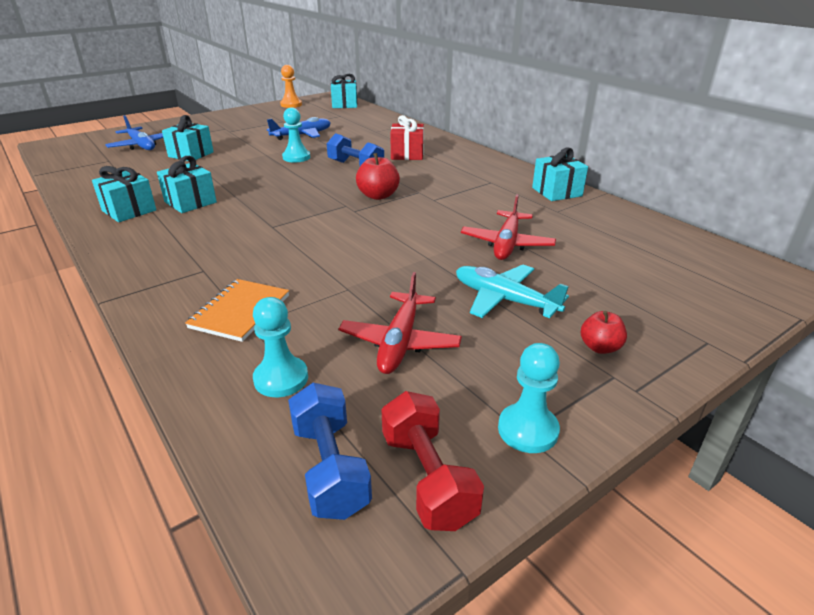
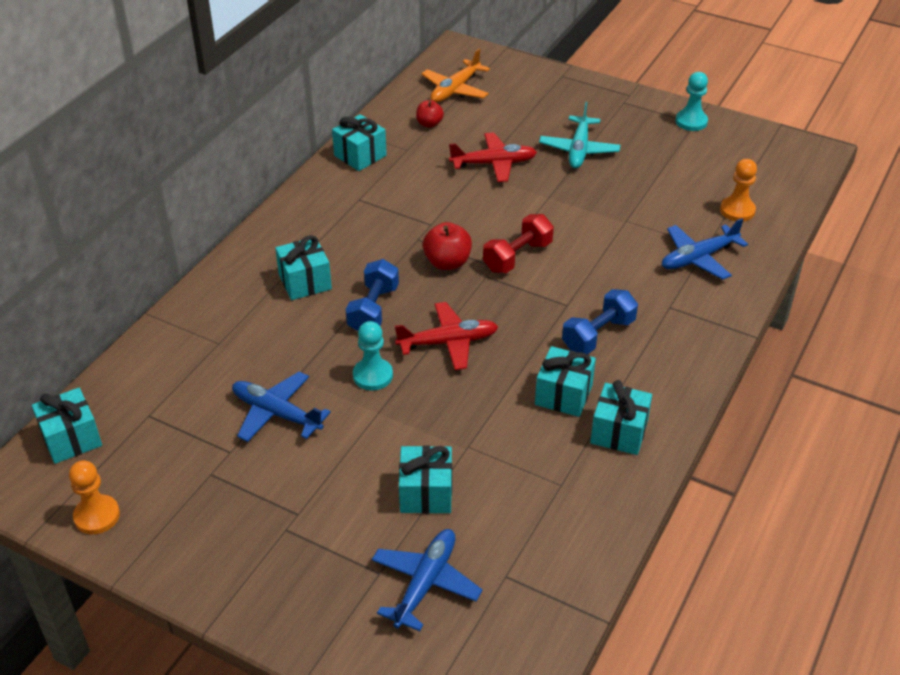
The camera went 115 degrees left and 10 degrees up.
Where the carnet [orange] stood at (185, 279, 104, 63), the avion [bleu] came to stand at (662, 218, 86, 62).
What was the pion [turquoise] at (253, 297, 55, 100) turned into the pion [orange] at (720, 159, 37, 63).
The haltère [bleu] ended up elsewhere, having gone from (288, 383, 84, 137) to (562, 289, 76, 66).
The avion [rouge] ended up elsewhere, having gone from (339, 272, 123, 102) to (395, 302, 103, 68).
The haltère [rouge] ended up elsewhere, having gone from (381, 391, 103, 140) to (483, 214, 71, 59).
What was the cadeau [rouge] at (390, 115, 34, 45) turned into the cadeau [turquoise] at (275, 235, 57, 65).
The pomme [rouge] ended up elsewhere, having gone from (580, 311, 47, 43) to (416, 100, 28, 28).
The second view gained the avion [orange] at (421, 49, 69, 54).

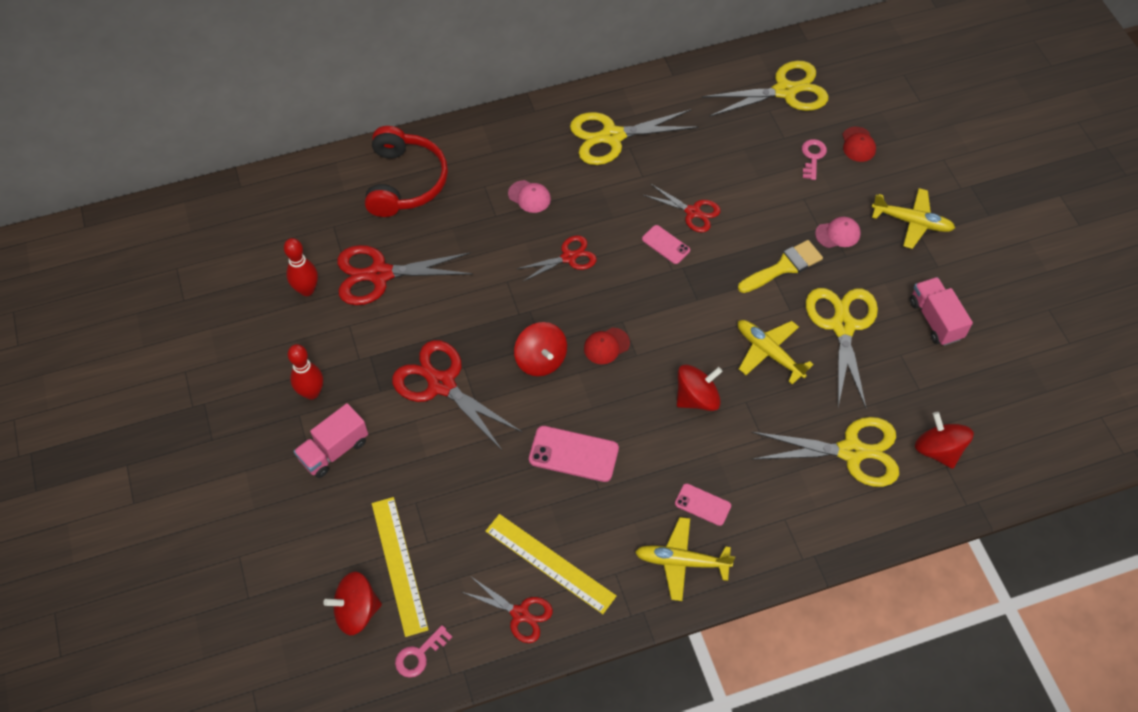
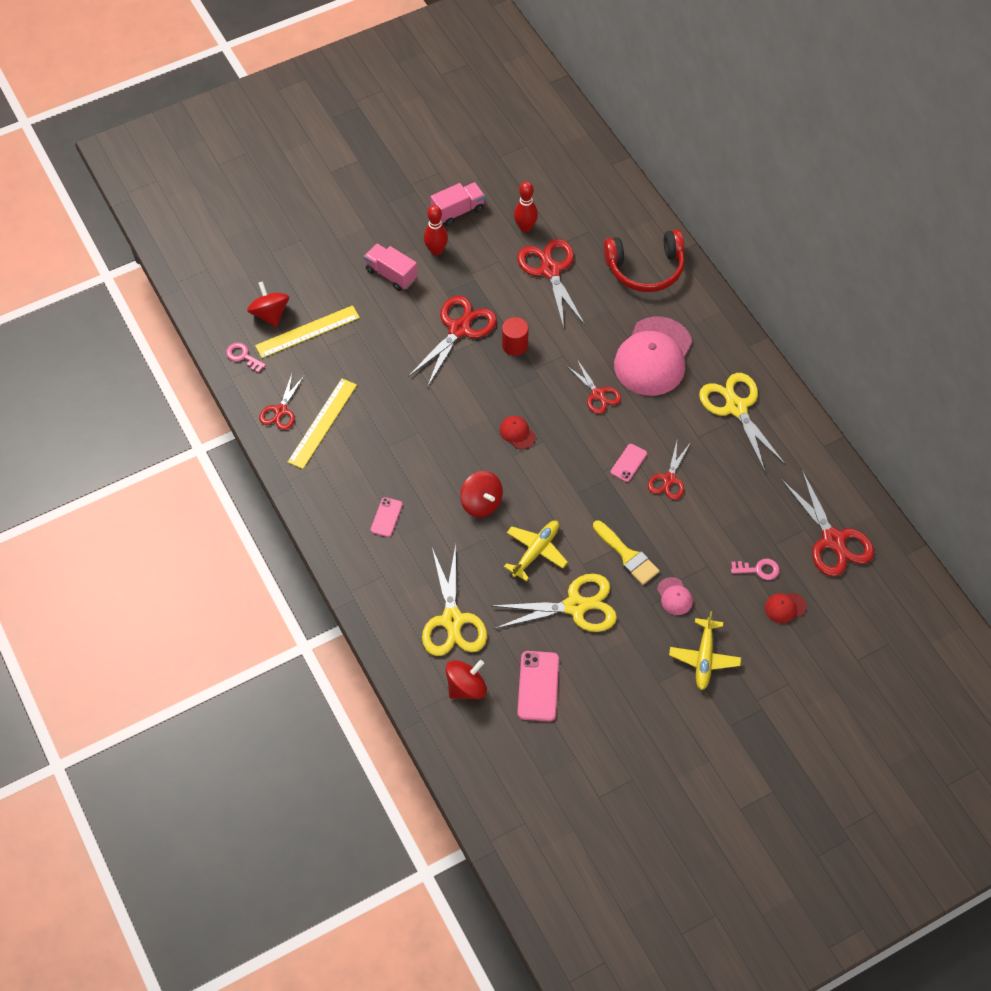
The camera went 80 degrees right and 0 degrees up.
The size of the casquette [rose] at (508, 180, 43, 33) changed by a factor of 2.46.
The second view lost the toupie [rouge] at (514, 322, 53, 54).
The téléphone [rose] ended up elsewhere, having gone from (529, 426, 90, 56) to (517, 651, 42, 70).
The second view lost the avion [jaune] at (635, 517, 100, 84).
What was the ciseaux [jaune] at (702, 61, 127, 56) turned into the ciseaux [rouge] at (782, 470, 92, 106).
The camion [rose] ended up elsewhere, having gone from (910, 277, 63, 69) to (431, 182, 54, 44).
The second view gained the cylindre [rouge] at (502, 317, 27, 39).

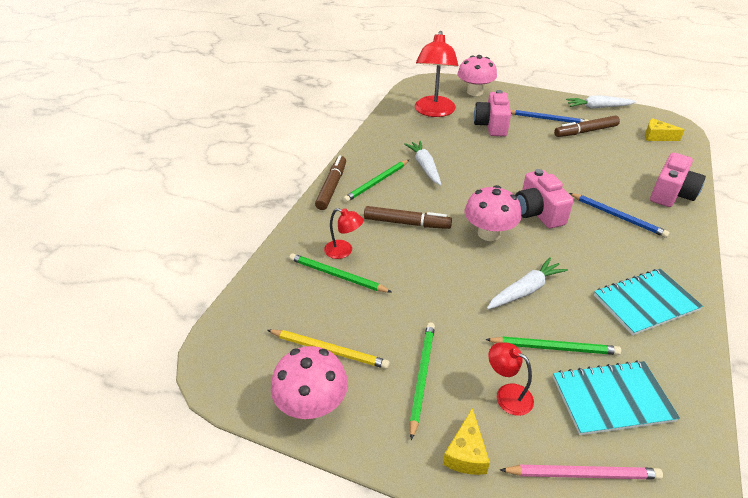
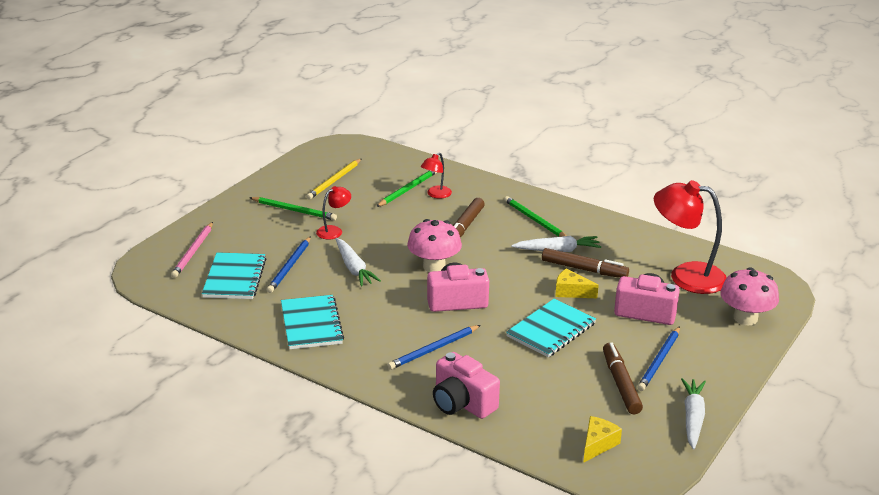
The camera went 100 degrees right and 10 degrees down.
The second view lost the champignon [rose] at (271, 346, 77, 73).
The feutre [marron] ended up elsewhere, having gone from (315, 155, 31, 55) to (542, 248, 87, 30).
The fromage [jaune] ended up elsewhere, having gone from (443, 408, 47, 67) to (555, 269, 44, 29).
What was the crayon [vert] at (485, 336, 136, 19) turned into the crayon [bleu] at (267, 236, 44, 57).
The lampe [rouge] ended up elsewhere, having gone from (488, 342, 46, 74) to (316, 186, 35, 53).
The second view gained the carnet [turquoise] at (506, 299, 90, 58).

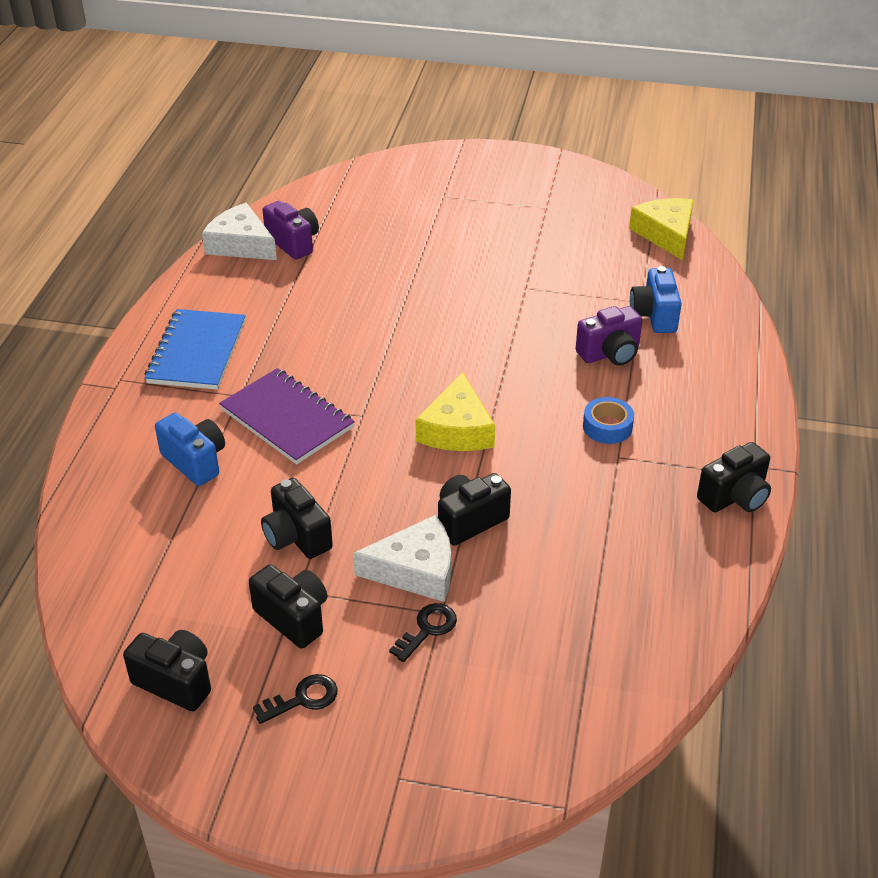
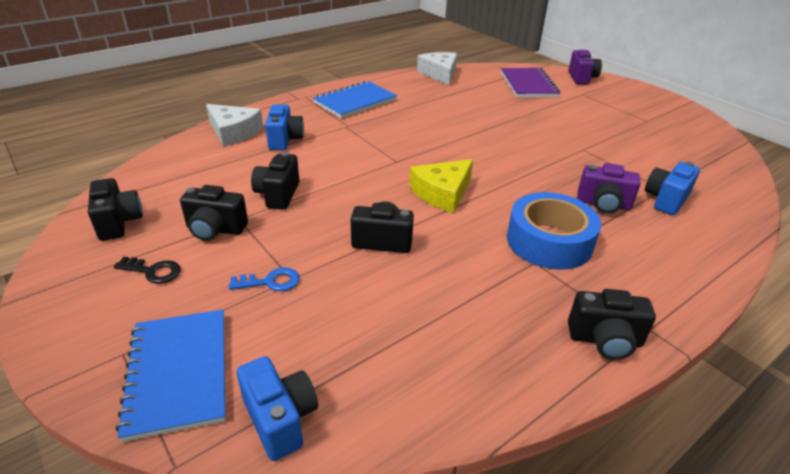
The camera went 40 degrees right and 5 degrees down.
The carnet [violet] ended up elsewhere, having gone from (219, 368, 136, 96) to (501, 68, 59, 29).
The appareil photo [noir] at (249, 564, 78, 84) ended up facing another way, 105 degrees clockwise from before.
The appareil photo [violet] ended up elsewhere, having gone from (263, 201, 56, 59) to (568, 50, 34, 35).
The fromage [blanc] ended up elsewhere, having gone from (353, 515, 98, 87) to (206, 104, 57, 43).
What was the clé [noir] at (389, 603, 68, 59) turned into the clé [bleu] at (229, 267, 71, 24).
The size of the ruban adhésif [bleu] at (583, 397, 51, 47) changed by a factor of 1.95.
The second view lost the fromage [jaune] at (629, 198, 65, 62).
The second view gained the carnet [bleu] at (116, 309, 110, 133).
The second view gained the appareil photo [bleu] at (237, 356, 81, 105).

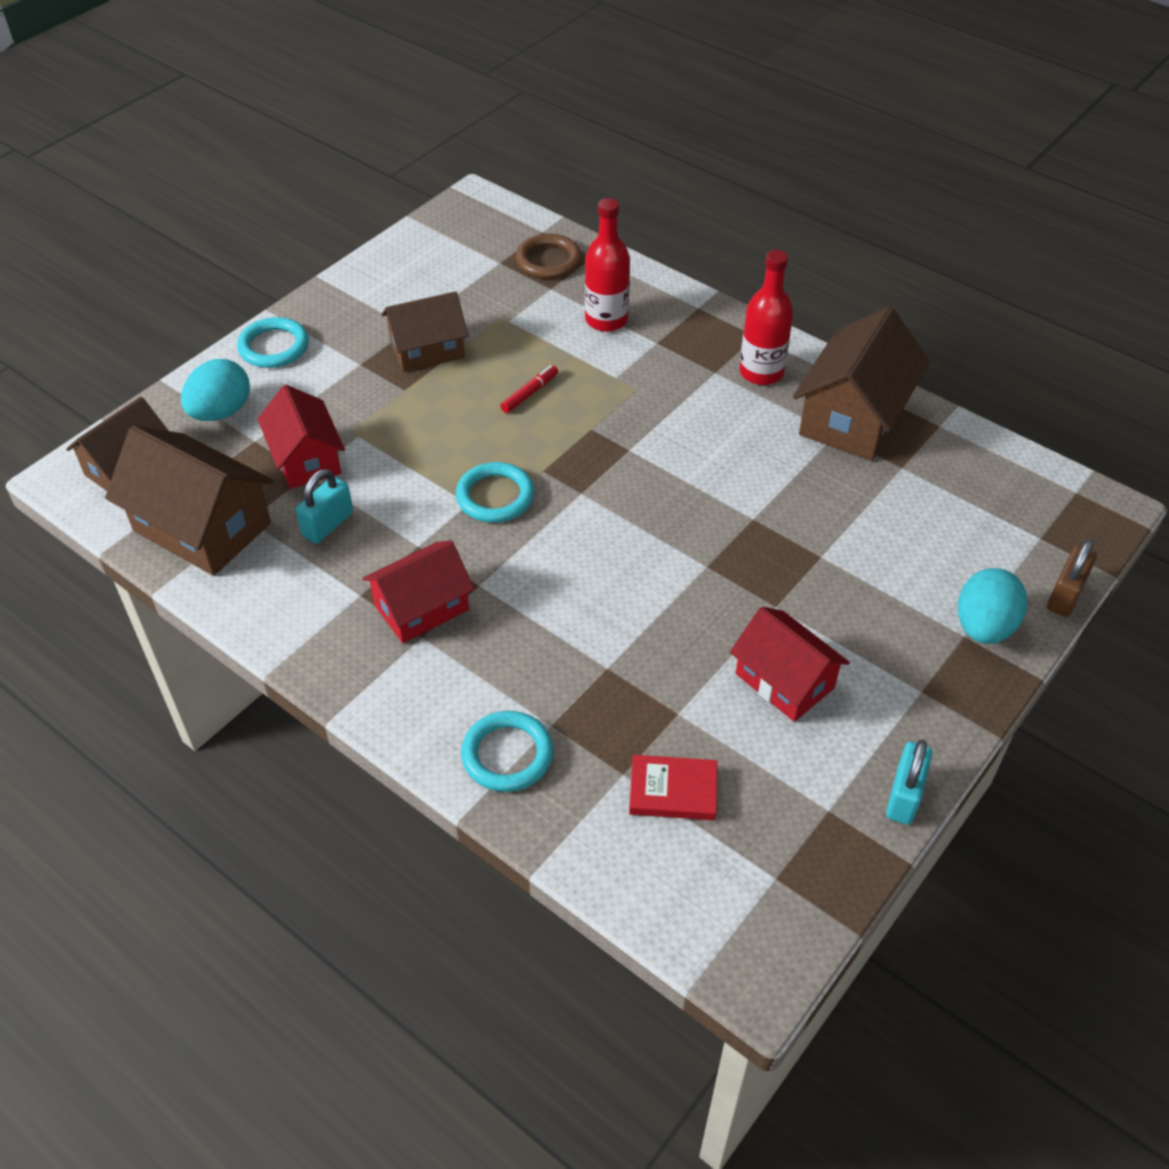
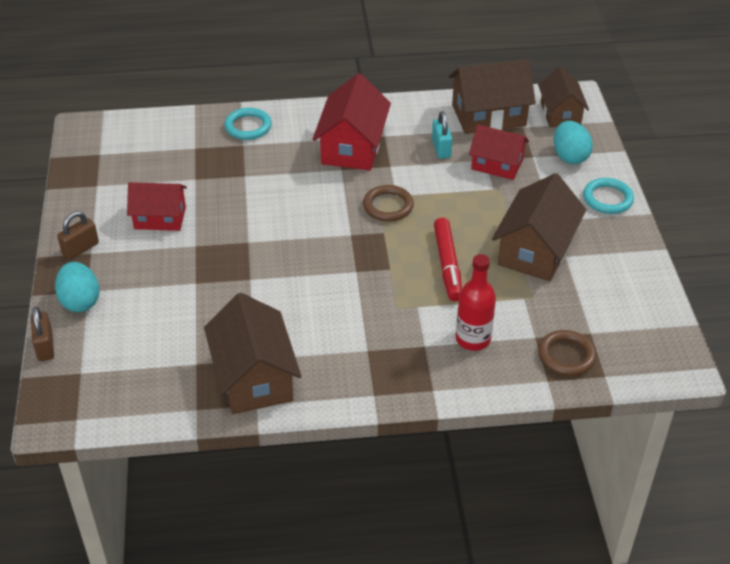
The camera went 135 degrees right and 5 degrees down.
The size of the maison [rouge] at (362, 540, 112, 103) changed by a factor of 1.51.
The size of the maison [marron] at (381, 291, 87, 81) changed by a factor of 1.51.
What was the anneau [turquoise] at (456, 462, 78, 61) turned into the anneau [marron] at (363, 185, 51, 36).
The size of the feutre [rouge] at (500, 365, 58, 48) changed by a factor of 1.91.
The second view lost the livre [rouge] at (629, 755, 88, 65).
The second view lost the bouteille [rouge] at (739, 250, 54, 135).
The second view lost the cadenas [turquoise] at (886, 740, 46, 85).
The second view gained the cadenas [marron] at (57, 211, 42, 49).

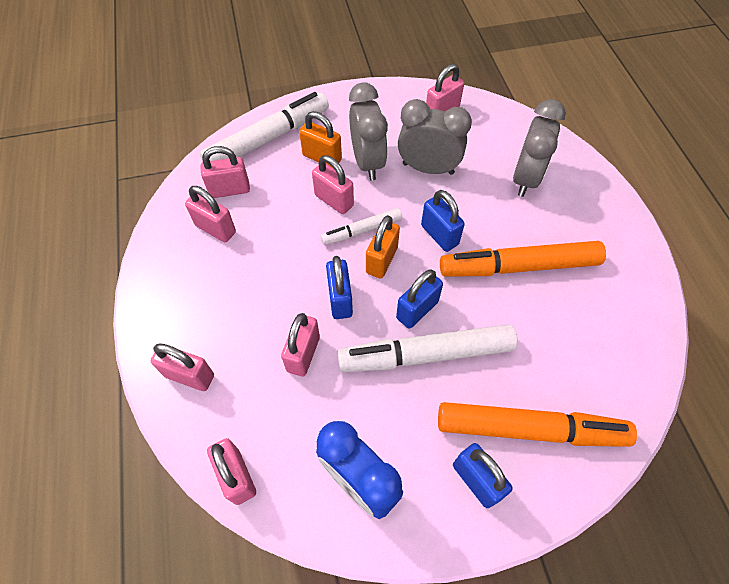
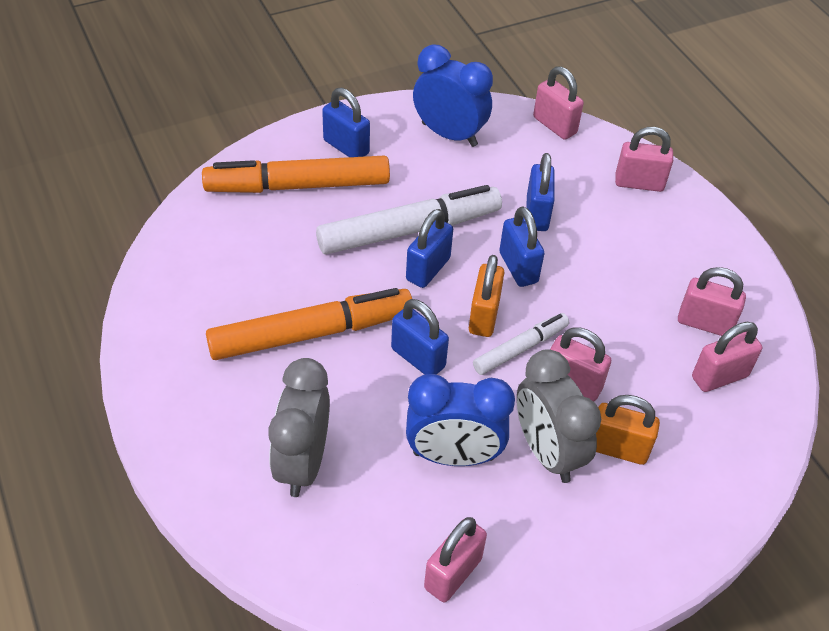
The camera went 165 degrees right and 10 degrees down.
The second view lost the feutre [blanc] at (200, 92, 129, 69).
What was the cadenas [rose] at (281, 313, 39, 64) turned into the cadenas [bleu] at (527, 153, 28, 78).
What was the réveil [gris] at (398, 99, 74, 76) turned into the réveil [bleu] at (406, 374, 109, 92).

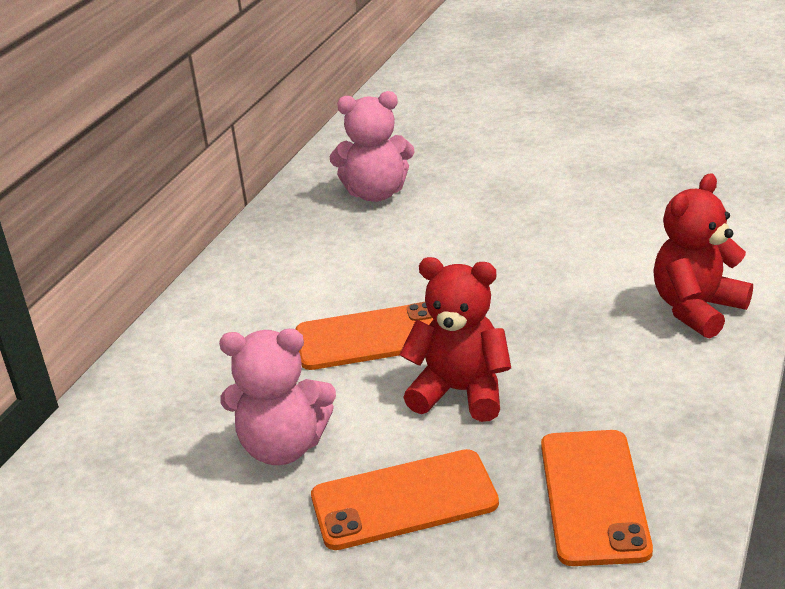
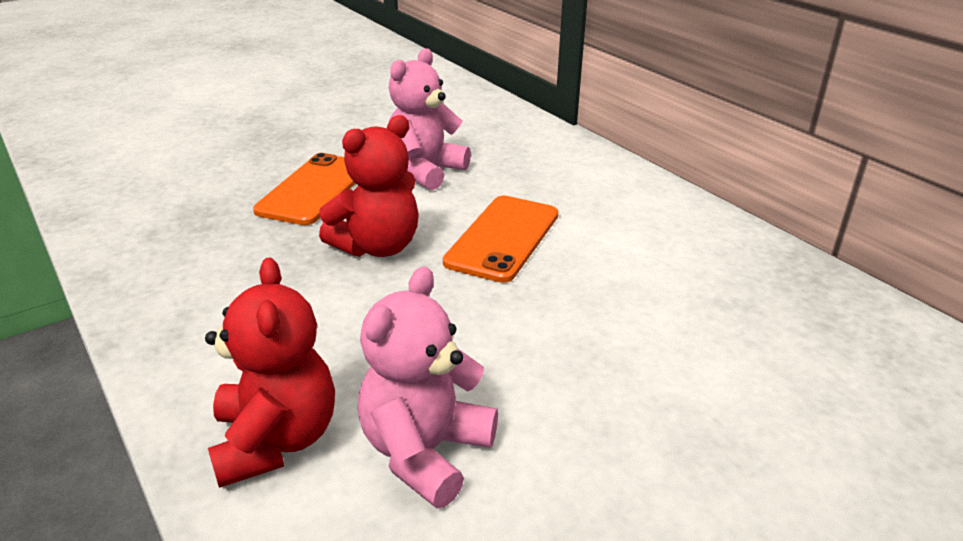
The camera went 120 degrees right and 0 degrees up.
The ours en peluche [rose] ended up elsewhere, having gone from (330, 91, 85, 111) to (358, 266, 140, 242).
The second view lost the téléphone [orange] at (541, 430, 112, 136).

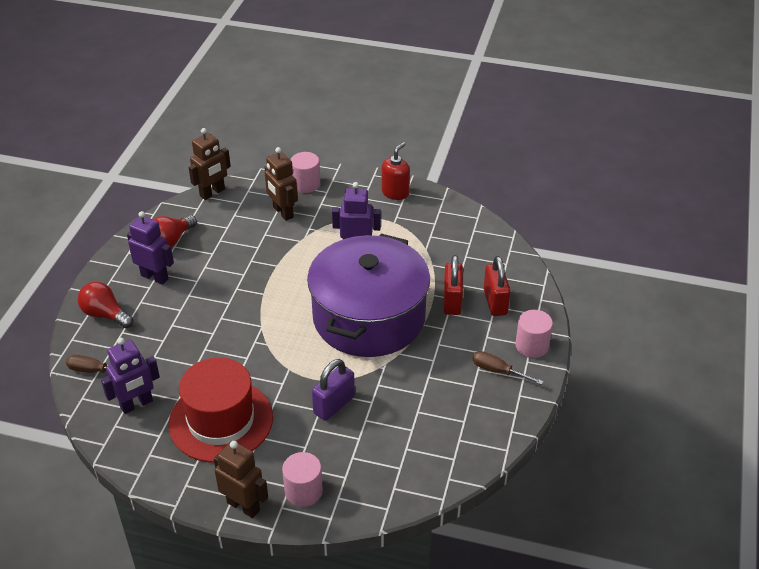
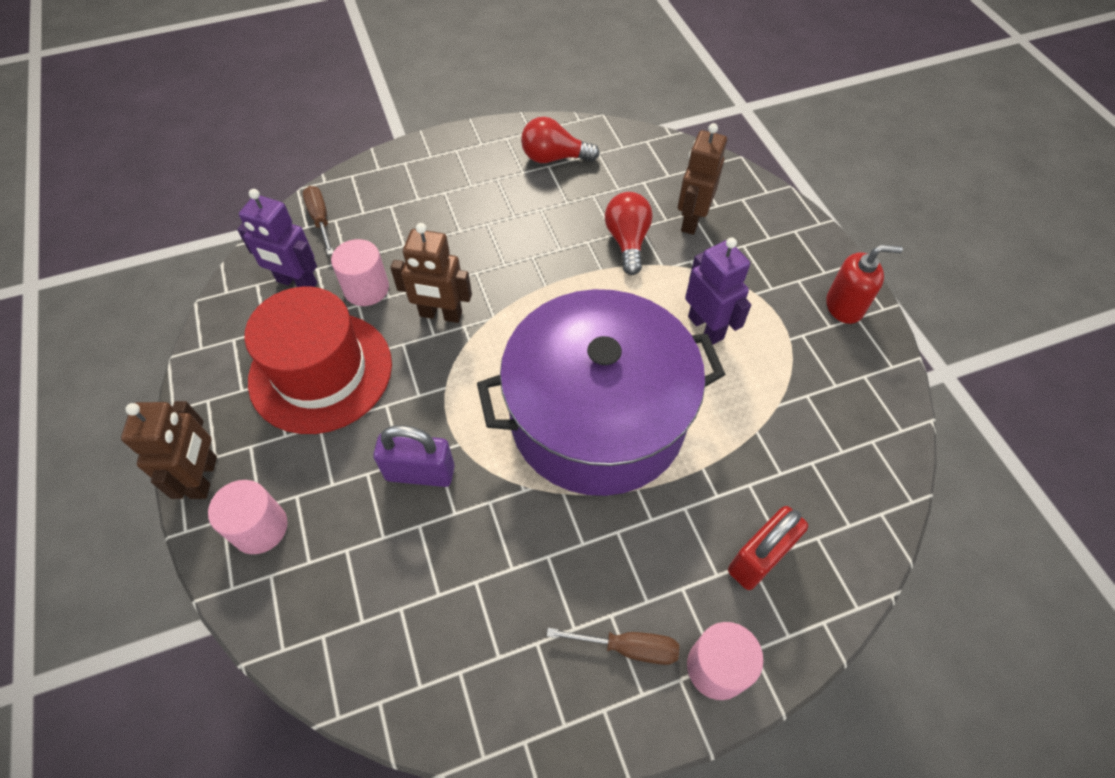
The camera went 55 degrees right and 15 degrees up.
The ampoule [rouge] ended up elsewhere, having gone from (78, 282, 56, 46) to (605, 192, 48, 83).
The second view lost the robot [violet] at (127, 211, 47, 74).
The robot [marron] ended up elsewhere, having gone from (189, 128, 42, 72) to (390, 223, 82, 100).
The cylindre [rose] ended up elsewhere, having gone from (291, 152, 29, 41) to (331, 239, 58, 67).
The second view lost the cadenas [rouge] at (444, 255, 19, 60).
The tournevis [marron] at (472, 351, 72, 34) ended up facing another way, 105 degrees clockwise from before.

